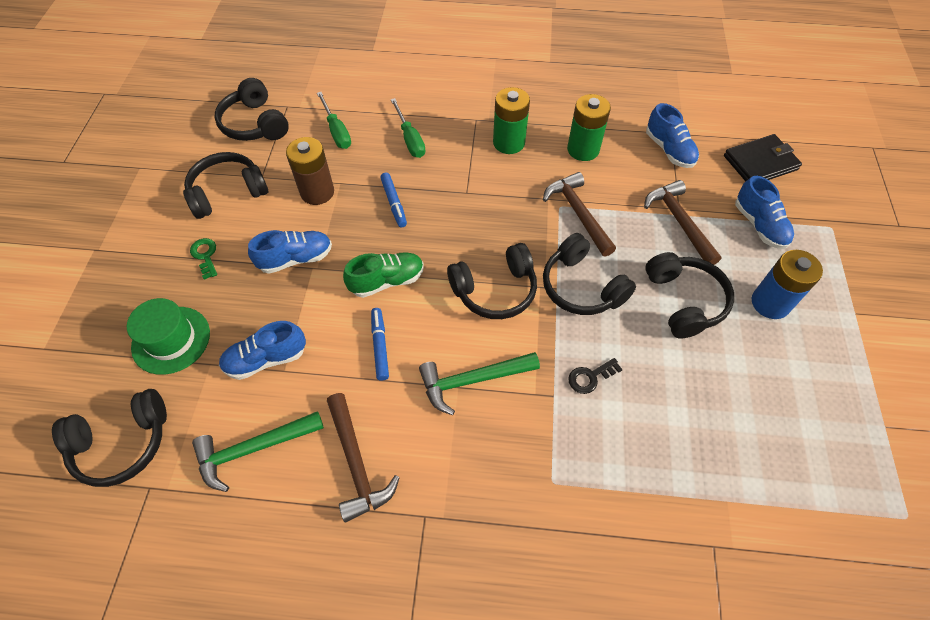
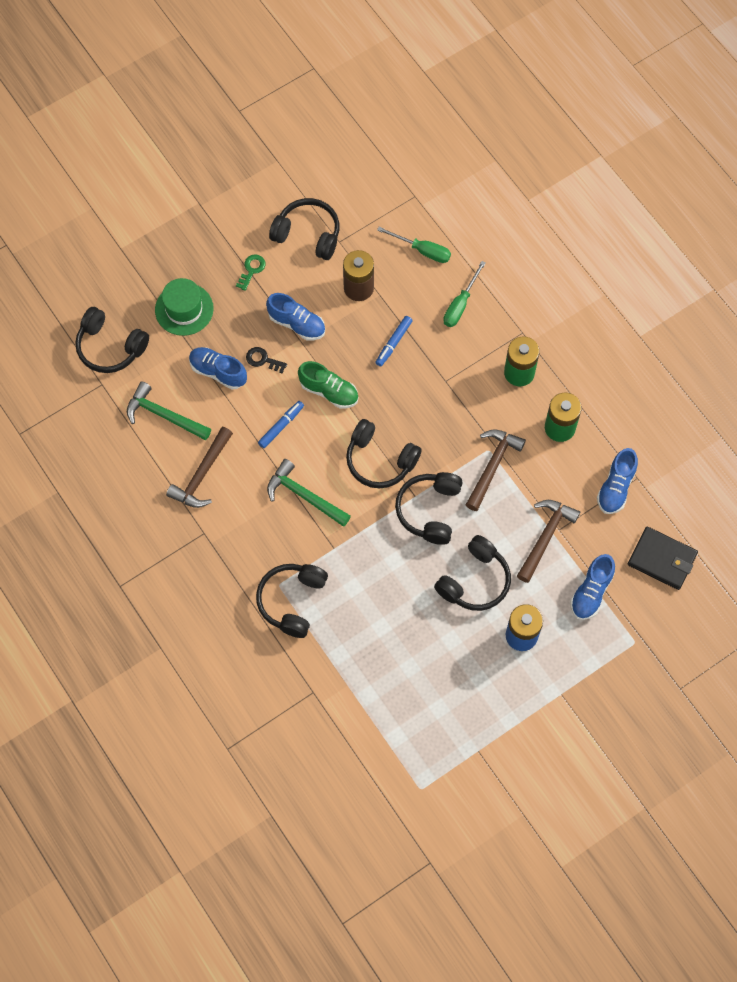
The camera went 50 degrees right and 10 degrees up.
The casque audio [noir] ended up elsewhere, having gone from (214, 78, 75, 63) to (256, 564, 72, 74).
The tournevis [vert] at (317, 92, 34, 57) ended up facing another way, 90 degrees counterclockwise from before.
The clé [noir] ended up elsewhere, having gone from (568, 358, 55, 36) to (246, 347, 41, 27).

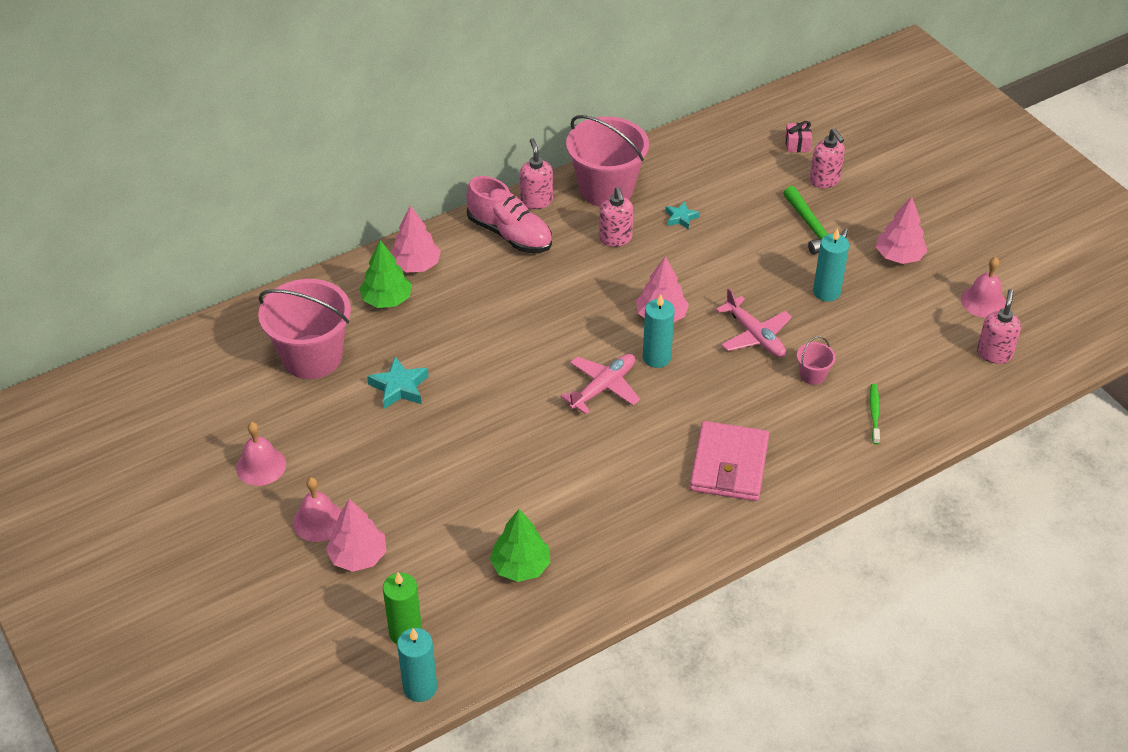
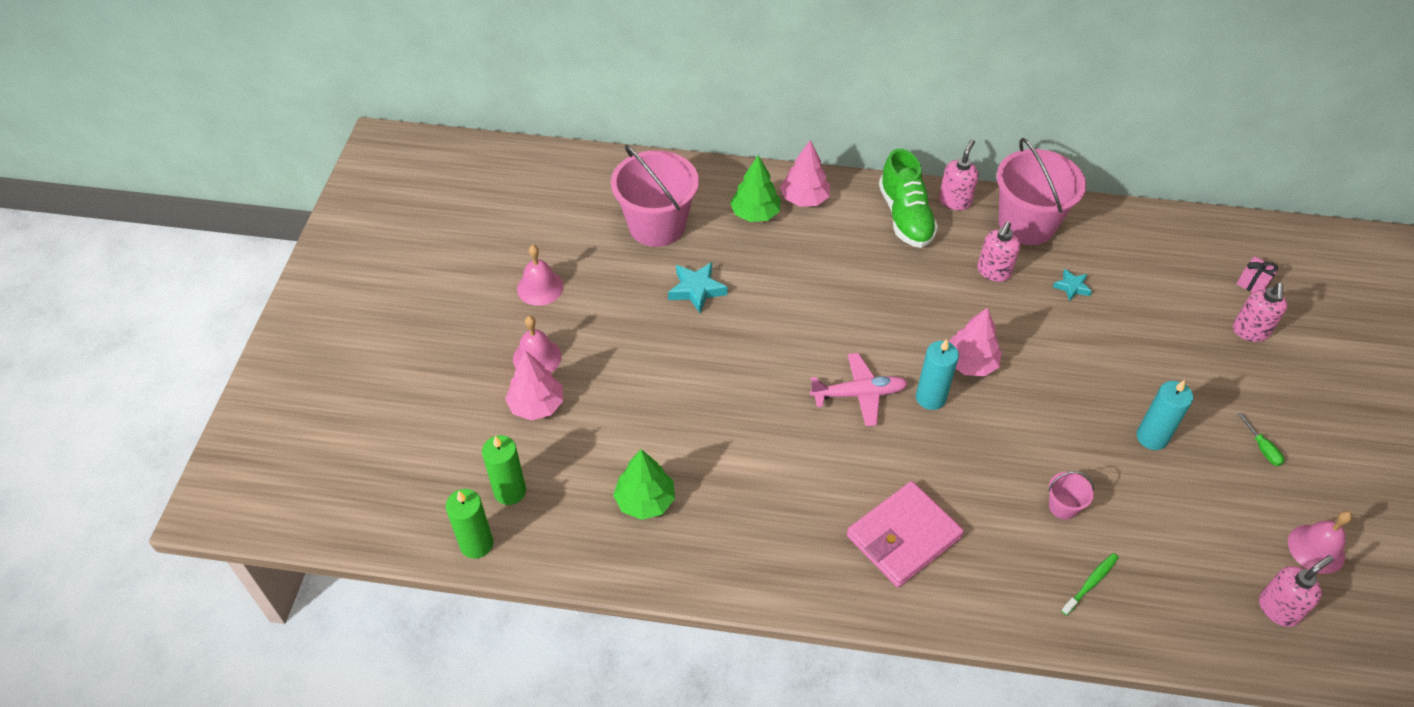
The camera went 40 degrees right and 5 degrees up.
What was the bougie [turquoise] at (397, 628, 40, 74) turned into the bougie [vert] at (446, 489, 47, 70).
What was the chaussure [rose] at (466, 176, 86, 77) turned into the chaussure [vert] at (879, 149, 59, 99).
The second view lost the avion [rose] at (716, 288, 76, 69).
The second view lost the marteau [vert] at (783, 186, 65, 69).
Where the arbre [rose] stood at (876, 197, 51, 67), the tournevis [vert] came to stand at (1237, 412, 47, 54).

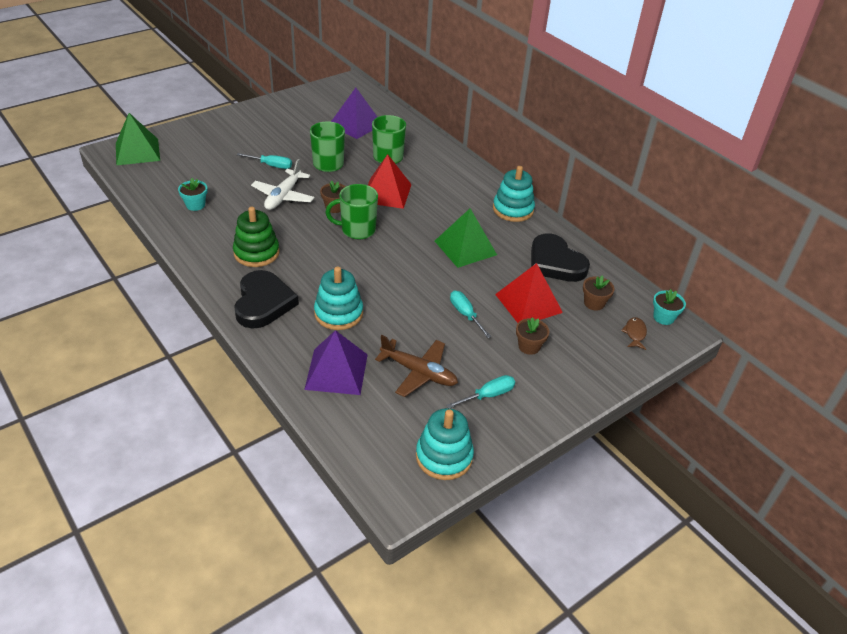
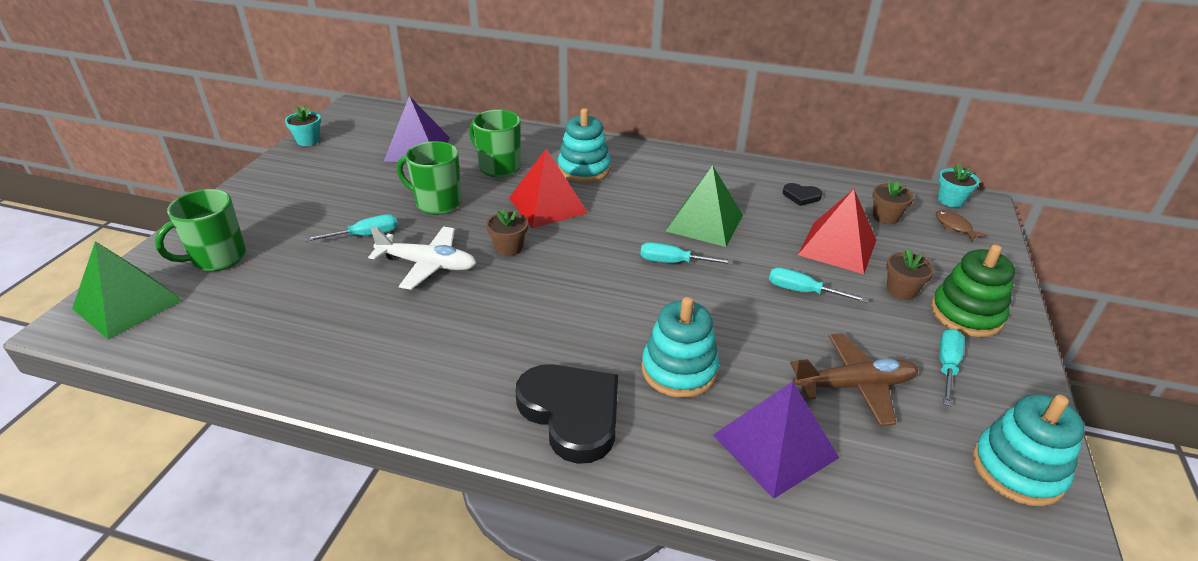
The camera went 35 degrees left and 5 degrees down.
The pot de fleurs [turquoise] ended up elsewhere, having gone from (178, 178, 29, 33) to (285, 106, 36, 40).
The jouet à empiler [vert] ended up elsewhere, having gone from (233, 207, 47, 60) to (931, 244, 84, 93).
The avion [blanc] at (251, 159, 63, 51) ended up facing another way, 60 degrees counterclockwise from before.
The tasse [vert] ended up elsewhere, having gone from (326, 184, 52, 55) to (155, 189, 91, 82).
The jouet à empiler [turquoise] ended up elsewhere, having gone from (493, 166, 42, 56) to (558, 108, 53, 75).
The size of the cœur [noir] at (531, 233, 59, 49) changed by a factor of 0.45.
The second view gained the tournevis [turquoise] at (640, 242, 93, 22).

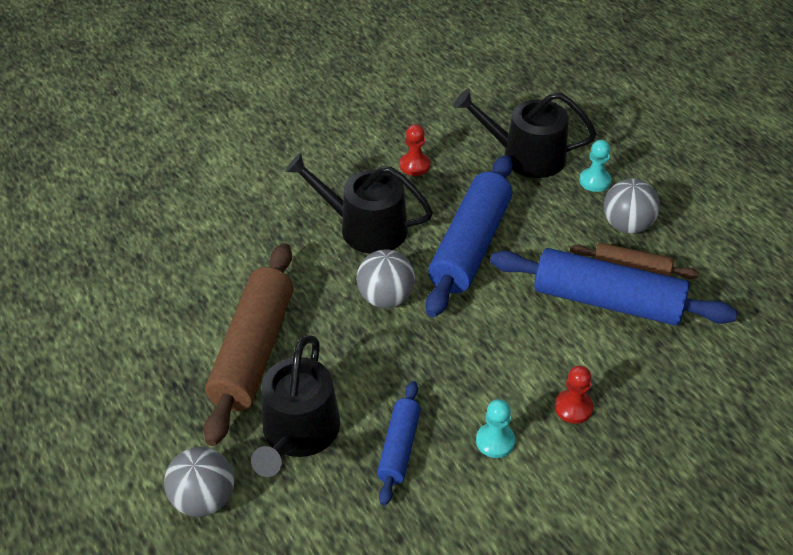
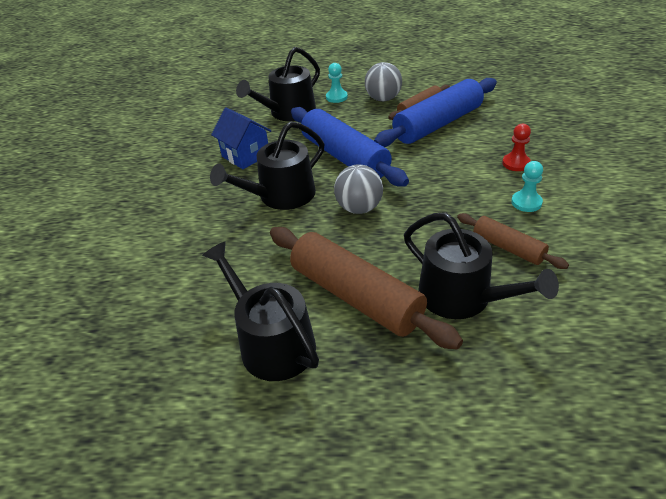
The camera went 55 degrees left and 5 degrees down.
The second view lost the balle [gris] at (164, 447, 70, 70).
What was the rouleau à pâtisserie [bleu] at (377, 381, 44, 125) turned into the rouleau à pâtisserie [marron] at (457, 213, 112, 56).
Where the pion [rouge] stood at (400, 124, 30, 52), the maison [bleu] came to stand at (211, 107, 60, 62).
The second view gained the arrosoir [noir] at (202, 241, 117, 140).

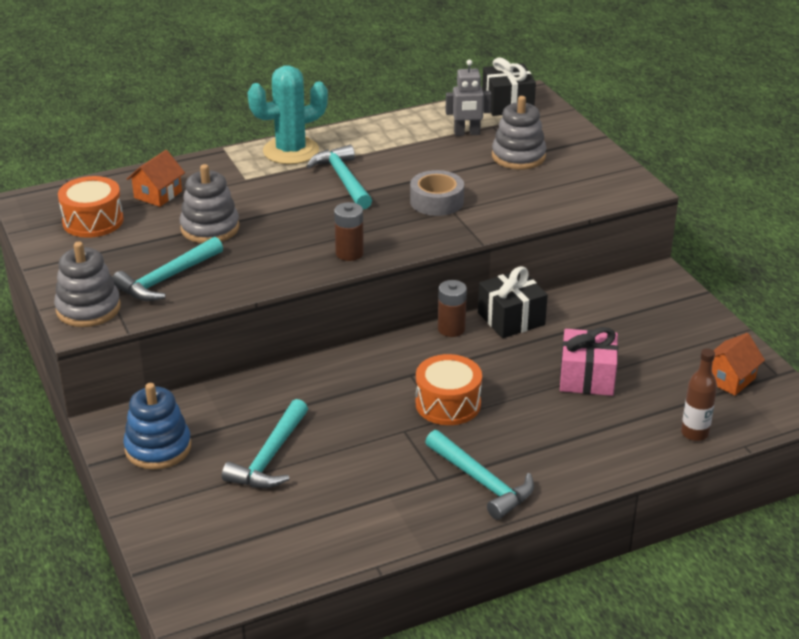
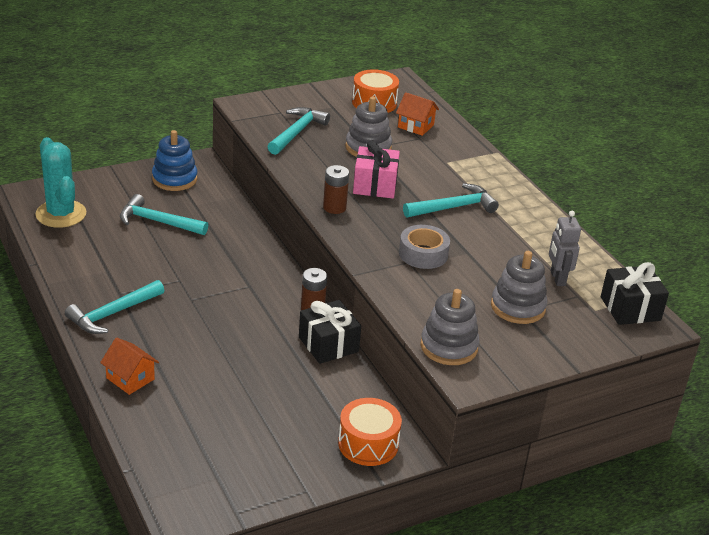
The camera went 85 degrees right and 0 degrees up.
The jouet à empiler [gris] ended up elsewhere, having gone from (54, 242, 67, 85) to (420, 289, 60, 76).
The marteau [turquoise] at (112, 237, 111, 64) ended up facing another way, 75 degrees clockwise from before.
The cactus [turquoise] ended up elsewhere, having gone from (248, 65, 80, 99) to (35, 137, 51, 91).
The tambour [orange] ended up elsewhere, having gone from (416, 354, 66, 71) to (338, 398, 64, 68).
The cadeau [rose] ended up elsewhere, having gone from (560, 327, 58, 69) to (353, 140, 47, 58).
The second view lost the bouteille [marron] at (681, 348, 36, 93).
The maison [orange] ended up elsewhere, having gone from (712, 333, 53, 63) to (100, 338, 59, 57).

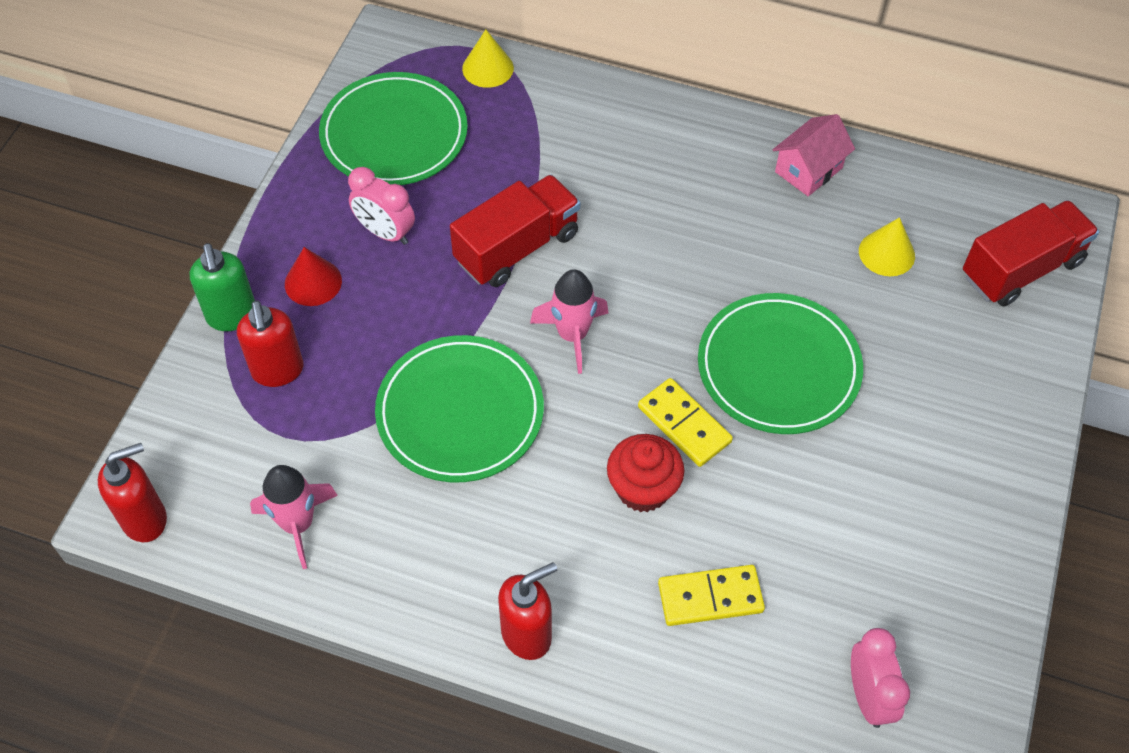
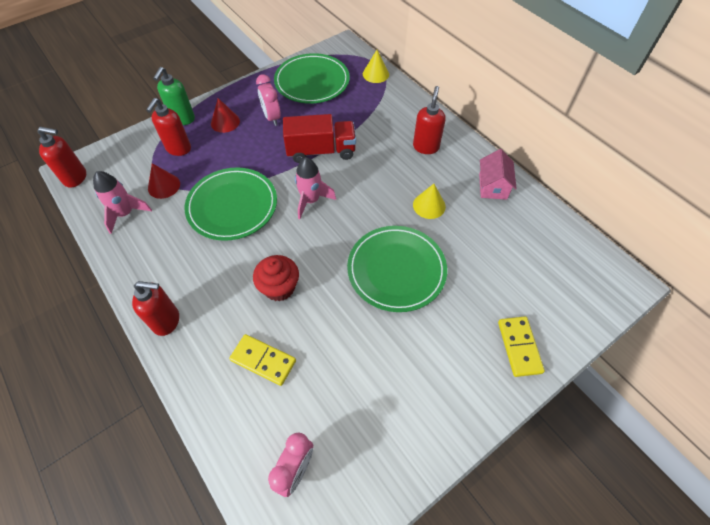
The camera went 35 degrees right and 0 degrees up.
The domino [jaune] ended up elsewhere, having gone from (638, 378, 95, 89) to (498, 317, 47, 60).
The maison [rose] at (773, 114, 82, 82) ended up facing another way, 75 degrees counterclockwise from before.
The cône [jaune] ended up elsewhere, having gone from (859, 217, 56, 59) to (413, 184, 33, 35).
The second view lost the camion [rouge] at (963, 200, 136, 107).
The second view gained the cône [rouge] at (148, 163, 32, 36).
The second view gained the distributeur de savon [rouge] at (413, 86, 33, 68).

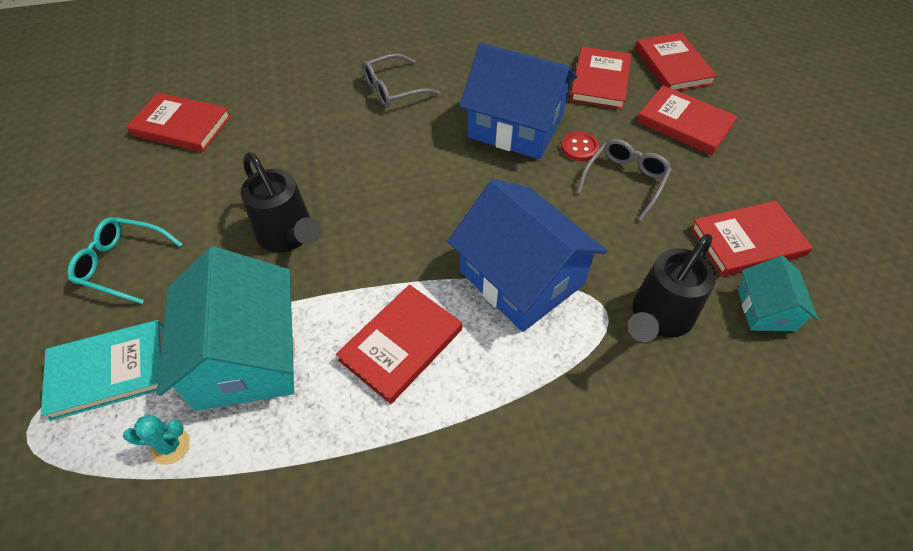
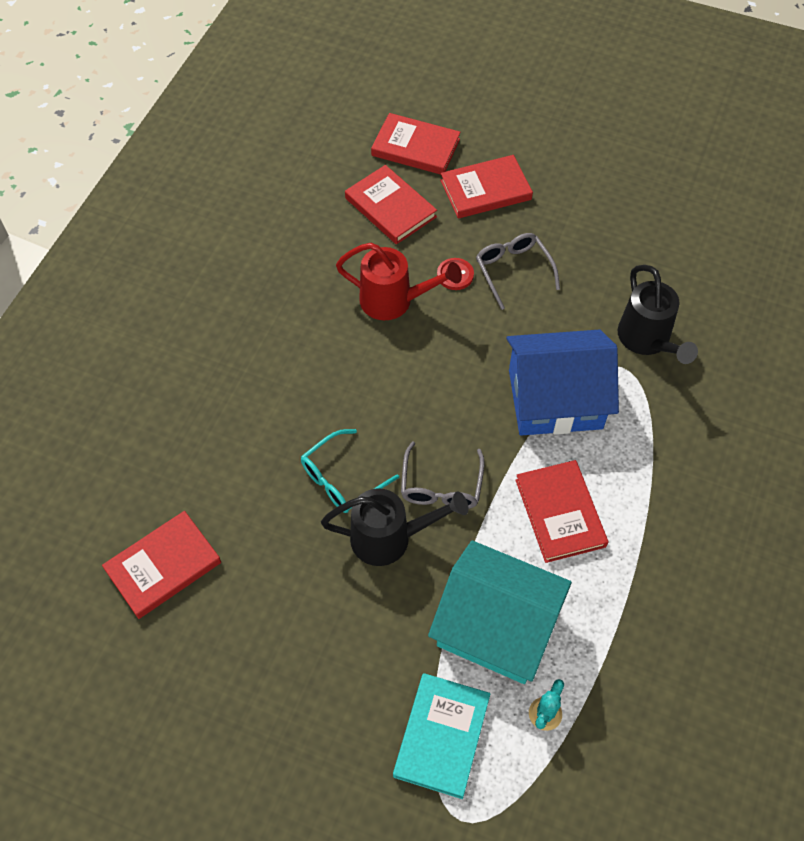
The camera went 55 degrees left and 5 degrees up.
The lunettes [turquoise] ended up elsewhere, having gone from (67, 217, 116, 87) to (301, 429, 98, 84).
The lunettes [gris] ended up elsewhere, having gone from (363, 53, 77, 54) to (401, 441, 84, 68).
Where the maison [bleu] stood at (460, 43, 117, 116), the arrosoir [rouge] came to stand at (336, 243, 126, 77).
The second view lost the livre [rouge] at (690, 201, 123, 76).
The second view lost the maison [turquoise] at (738, 256, 80, 75).

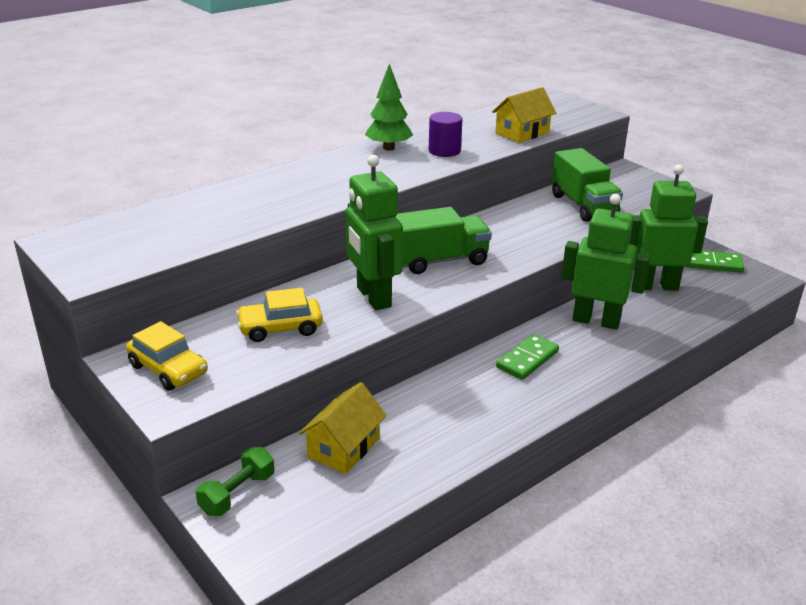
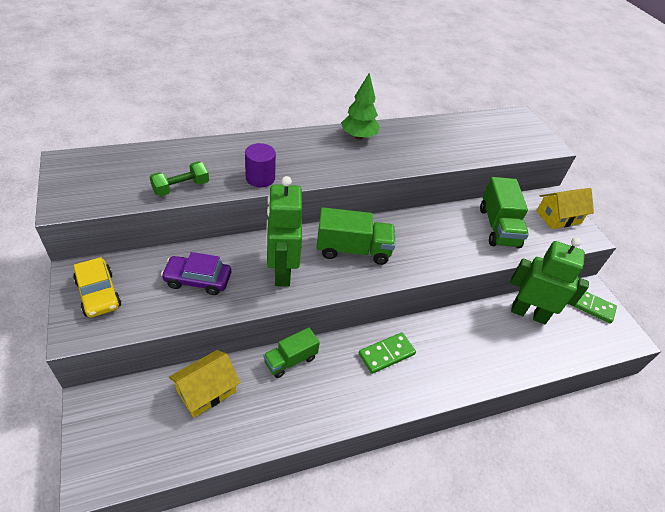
The camera went 15 degrees right and 15 degrees up.
The haltère [vert] ended up elsewhere, having gone from (196, 447, 78, 69) to (150, 161, 59, 35).
What was the voiture [jaune] at (236, 288, 87, 54) turned into the voiture [violet] at (161, 252, 70, 43).
The cylindre [violet] ended up elsewhere, having gone from (429, 112, 33, 45) to (245, 143, 31, 44).
The maison [jaune] ended up elsewhere, having gone from (492, 87, 64, 56) to (537, 188, 57, 41).
The second view lost the robot [vert] at (561, 194, 89, 136).
The second view gained the camion [vert] at (263, 327, 57, 51).

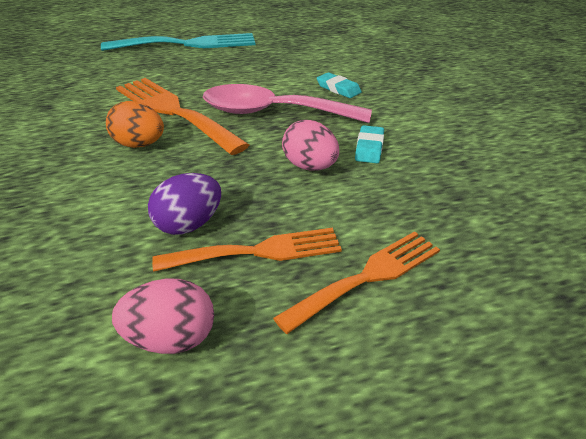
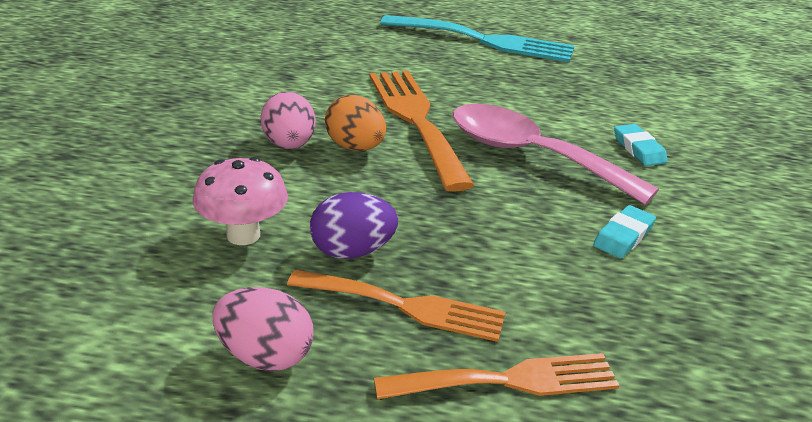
The camera went 25 degrees right and 5 degrees down.
The œuf [rose] ended up elsewhere, having gone from (282, 120, 57, 51) to (260, 91, 56, 58).
The second view gained the champignon [rose] at (193, 157, 95, 88).

